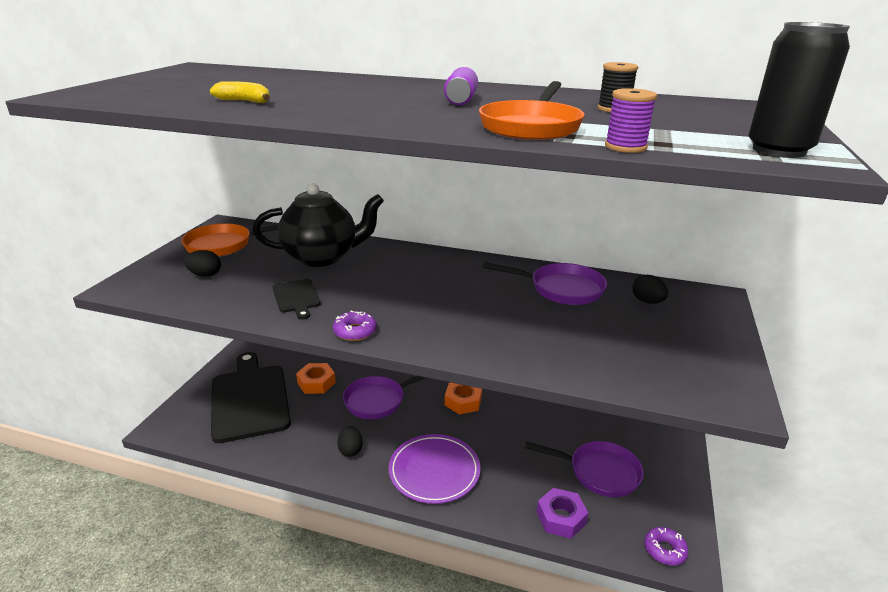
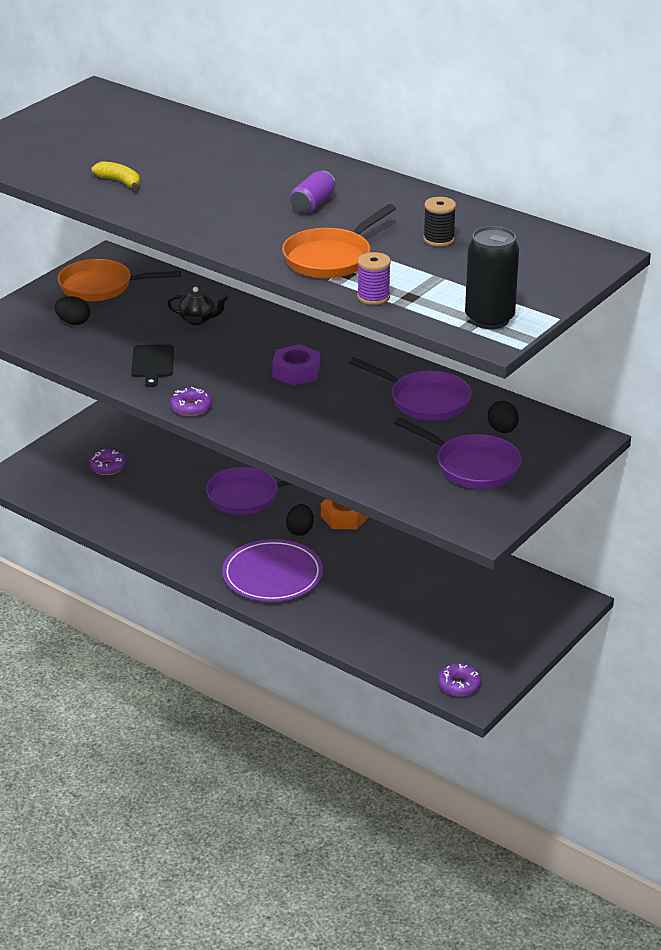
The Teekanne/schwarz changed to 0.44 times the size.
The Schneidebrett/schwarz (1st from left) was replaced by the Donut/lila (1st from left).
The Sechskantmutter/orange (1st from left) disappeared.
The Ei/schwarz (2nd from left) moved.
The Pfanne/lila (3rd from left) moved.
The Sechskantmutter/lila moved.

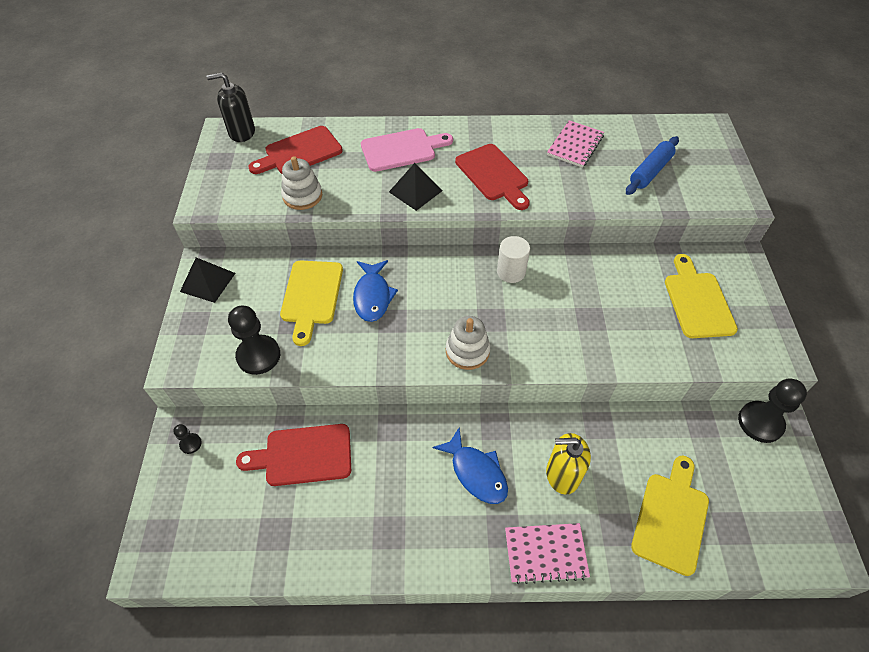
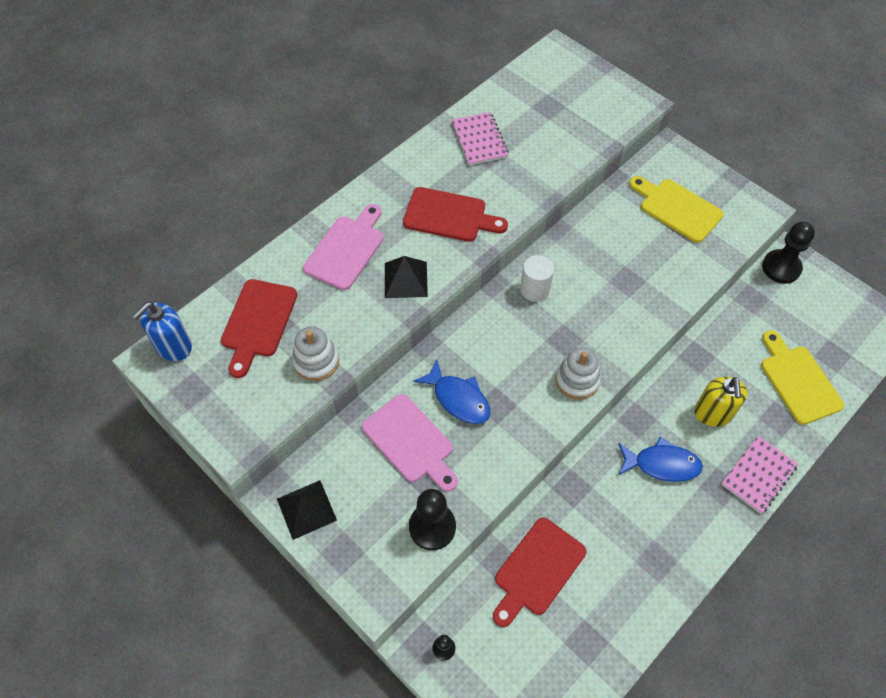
The Seifenspender/schwarz became the Seifenspender/blau.
The Nudelholz/blau disappeared.
The Schneidebrett/gelb (1st from left) became the Schneidebrett/rosa (2nd from left).
The Seifenspender/gelb turned 45 degrees counterclockwise.

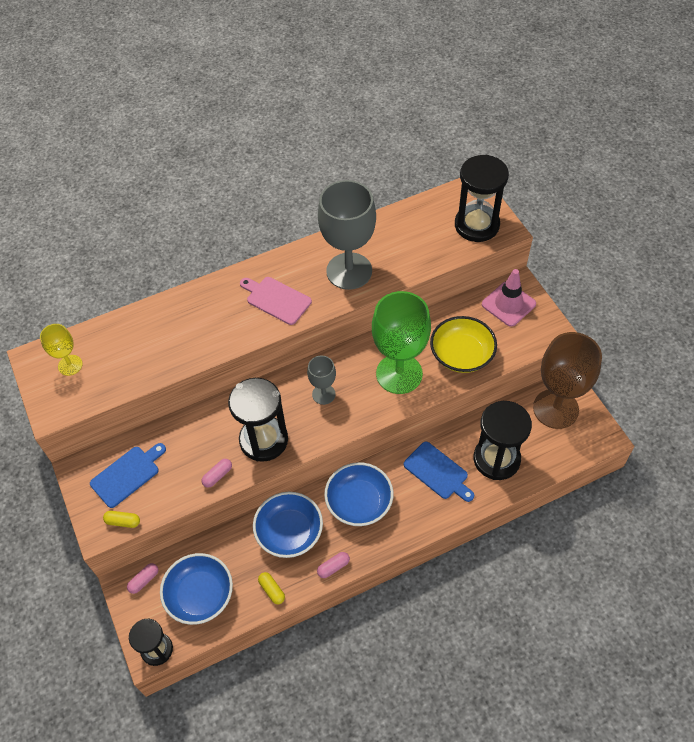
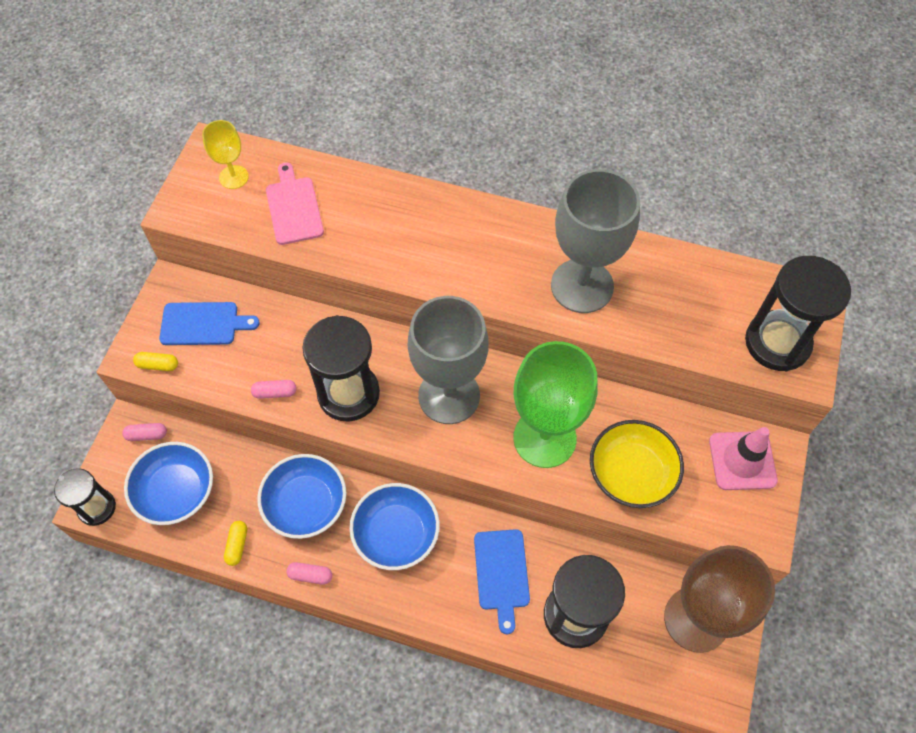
The Schneidebrett/rosa moved.
The Kelch/grau (1st from left) changed to 2.01 times the size.
The Kapsel/gelb (1st from left) turned 45 degrees counterclockwise.

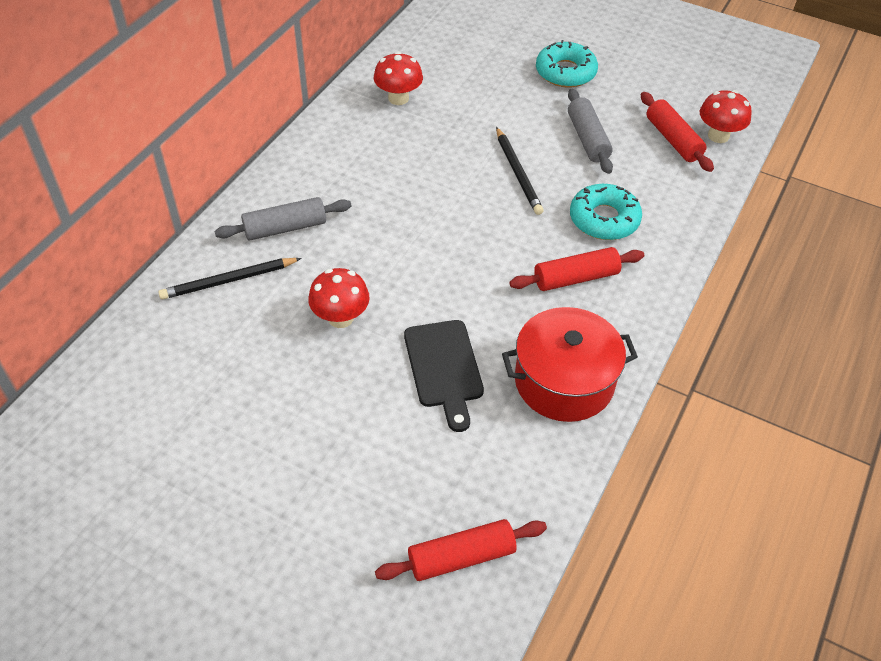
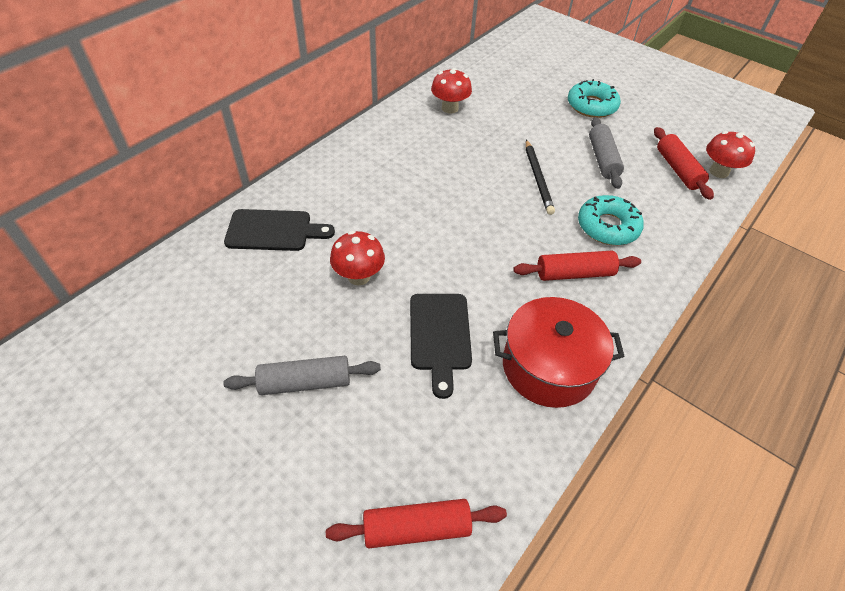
The Nudelholz/grau (1st from left) moved.
The Bleistift/schwarz (1st from left) was replaced by the Schneidebrett/schwarz (1st from left).

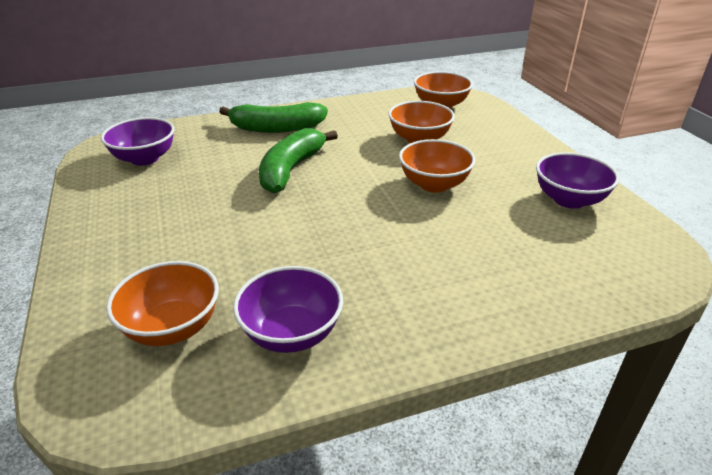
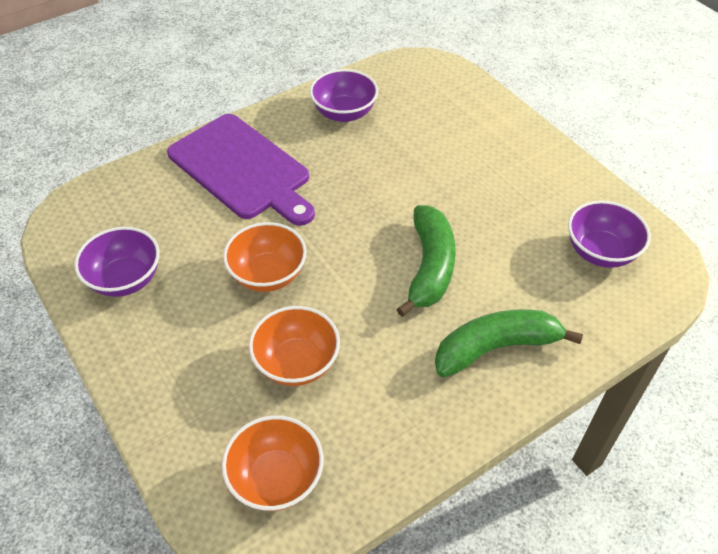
The Schüssel/orange (1st from left) disappeared.
The Schneidebrett/lila appeared.

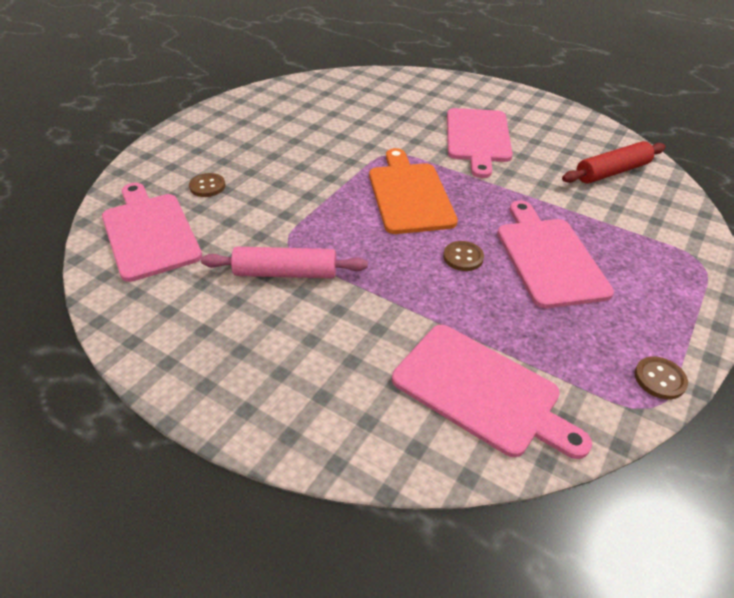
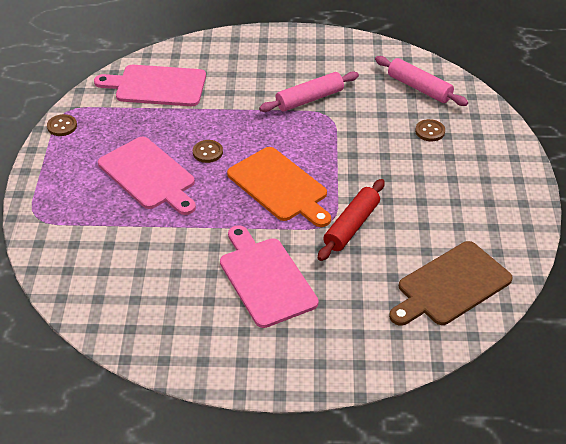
The Nudelholz/rot moved.
The Schneidebrett/rosa (1st from left) was replaced by the Nudelholz/rosa (2nd from left).
The Schneidebrett/braun appeared.

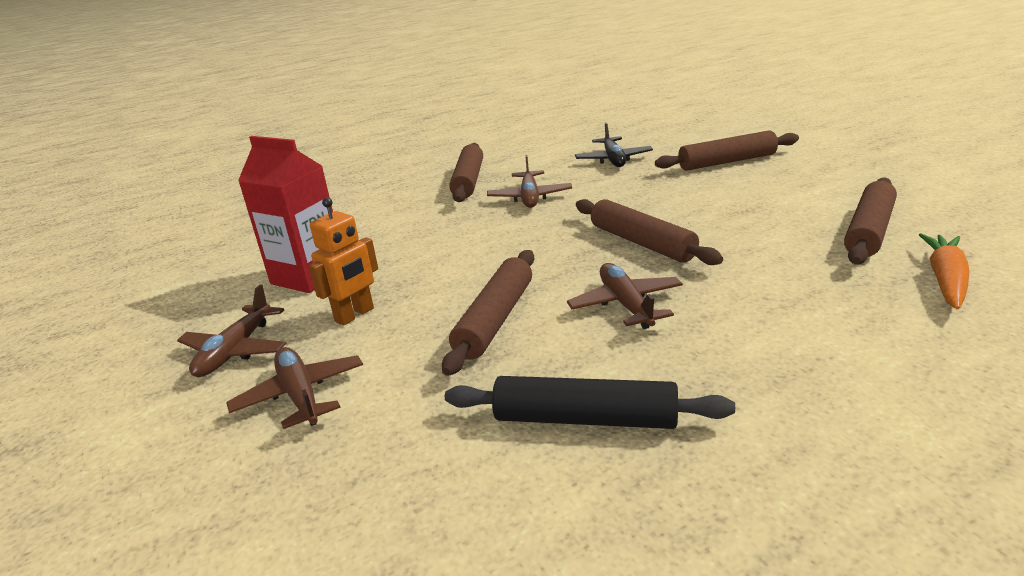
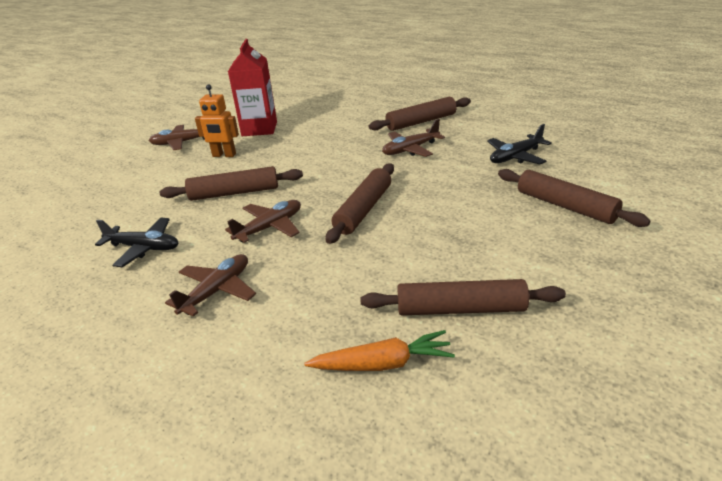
The Flugzeug/braun (2nd from left) moved.
The Nudelholz/schwarz was replaced by the Flugzeug/schwarz (1st from left).

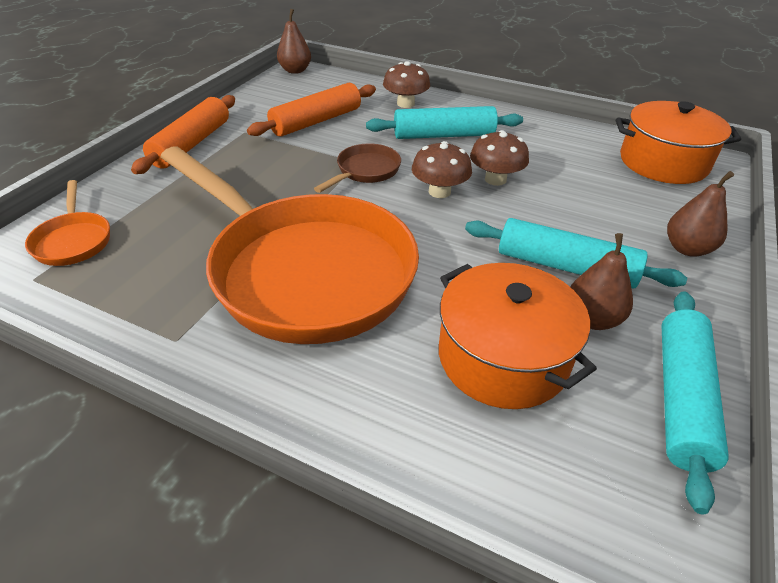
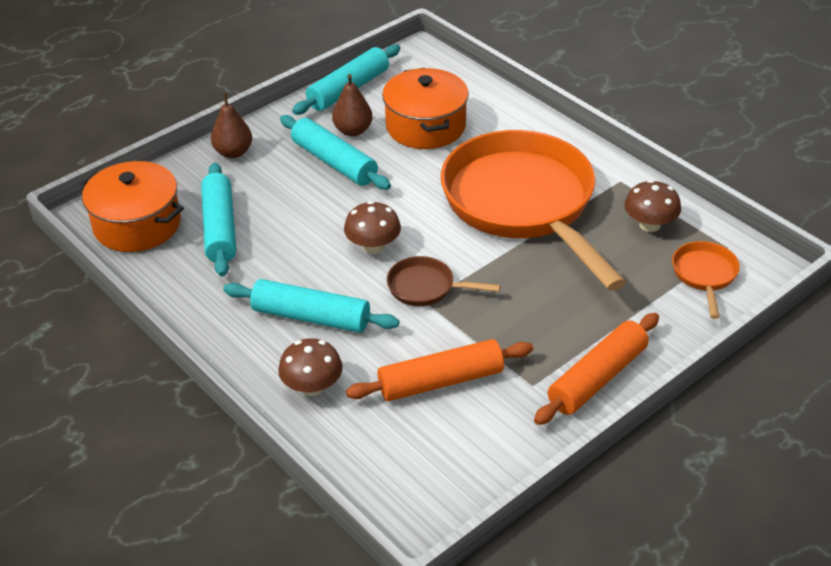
The Birne/braun (1st from left) disappeared.
The Pilz/braun (3rd from left) moved.
The Pfanne/braun turned 45 degrees clockwise.
The Nudelholz/türkis (1st from left) appeared.

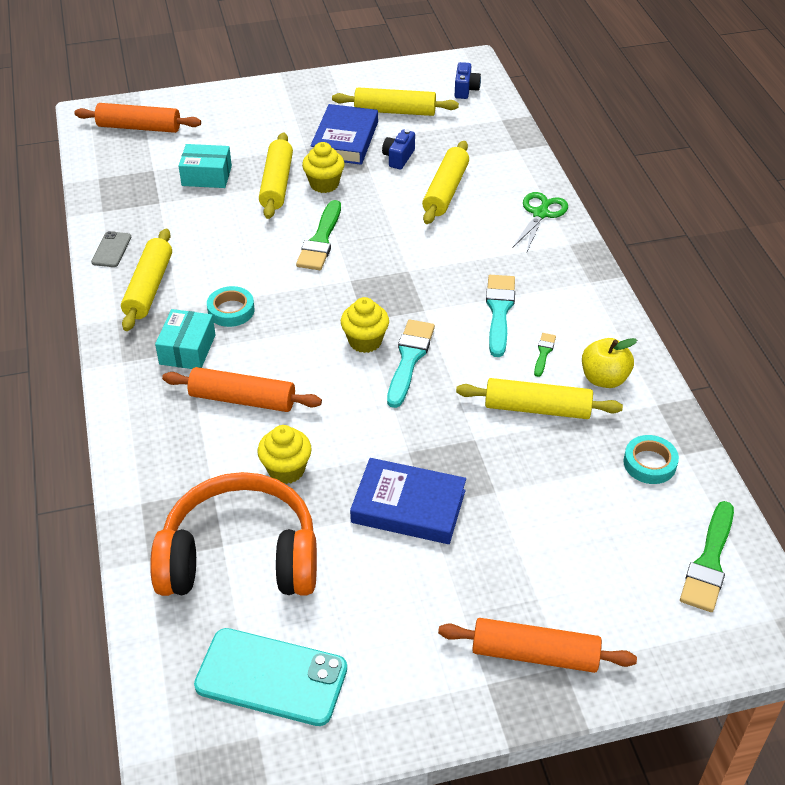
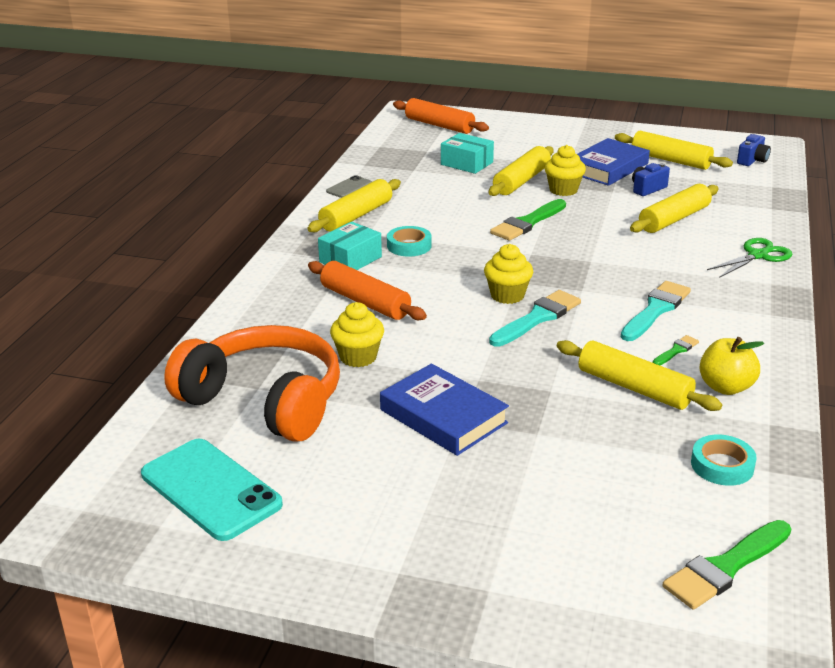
The Nudelholz/orange (3rd from left) disappeared.

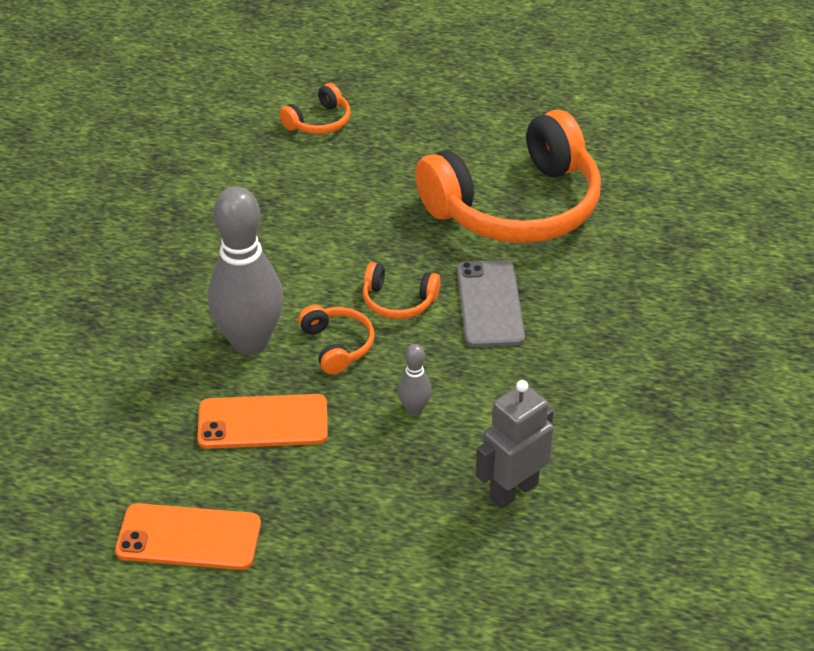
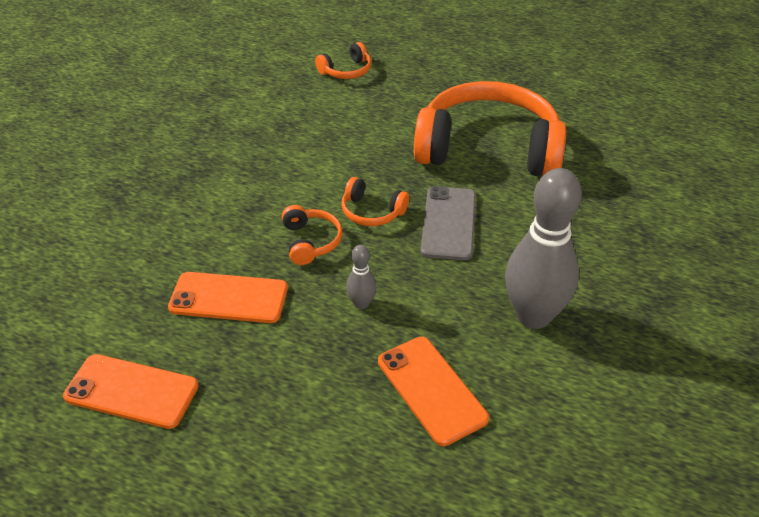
The Kopfhörer/orange (4th from left) turned 150 degrees counterclockwise.
The Bowlingkegel/grau (1st from left in the first image) moved.
The Roboter/grau was replaced by the Handy/orange (3rd from left).

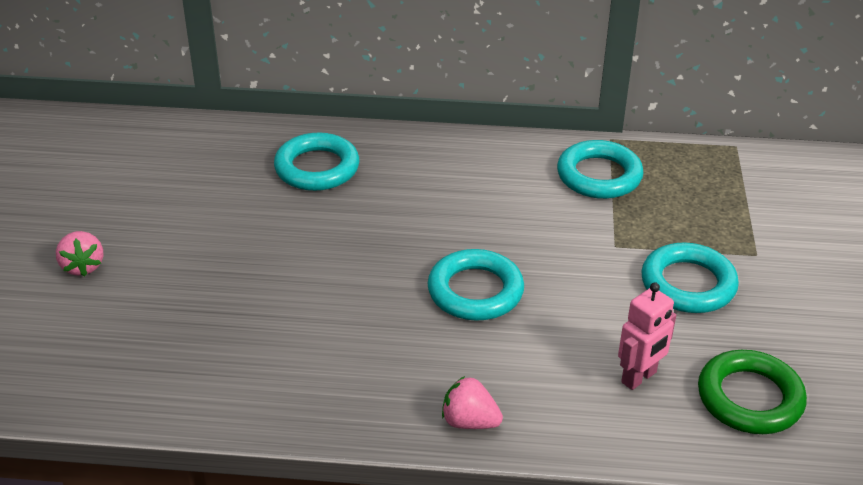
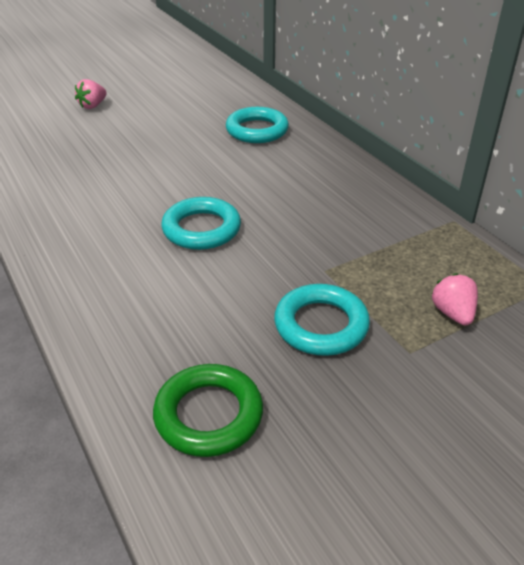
The Ring/türkis (3rd from left) disappeared.
The Roboter/rosa disappeared.
The Erdbeere/rosa (2nd from left) moved.

